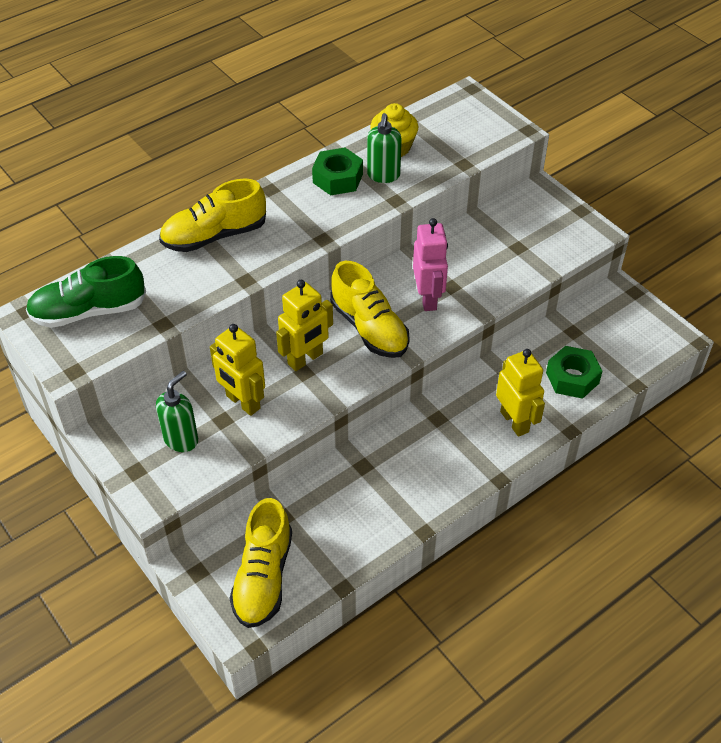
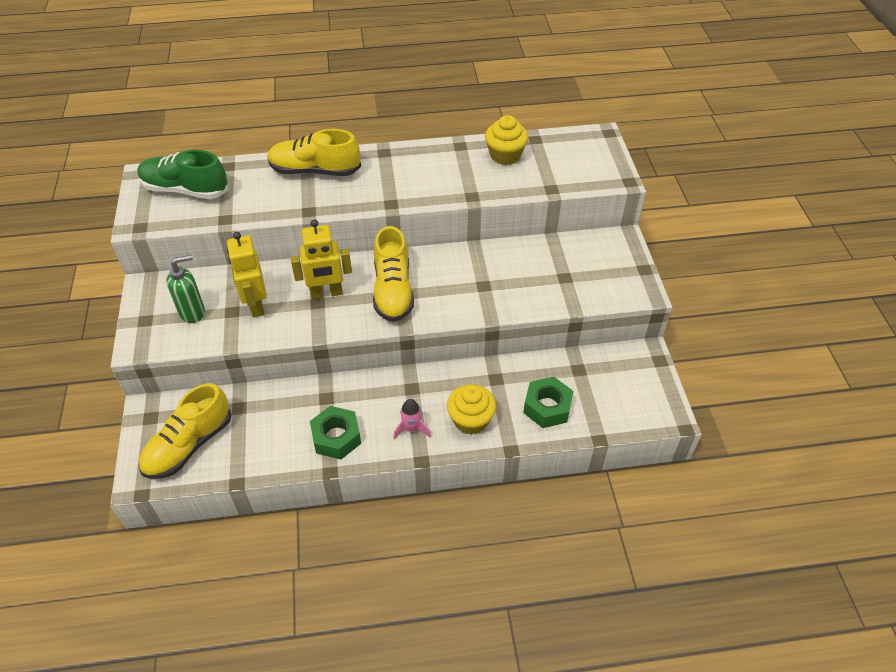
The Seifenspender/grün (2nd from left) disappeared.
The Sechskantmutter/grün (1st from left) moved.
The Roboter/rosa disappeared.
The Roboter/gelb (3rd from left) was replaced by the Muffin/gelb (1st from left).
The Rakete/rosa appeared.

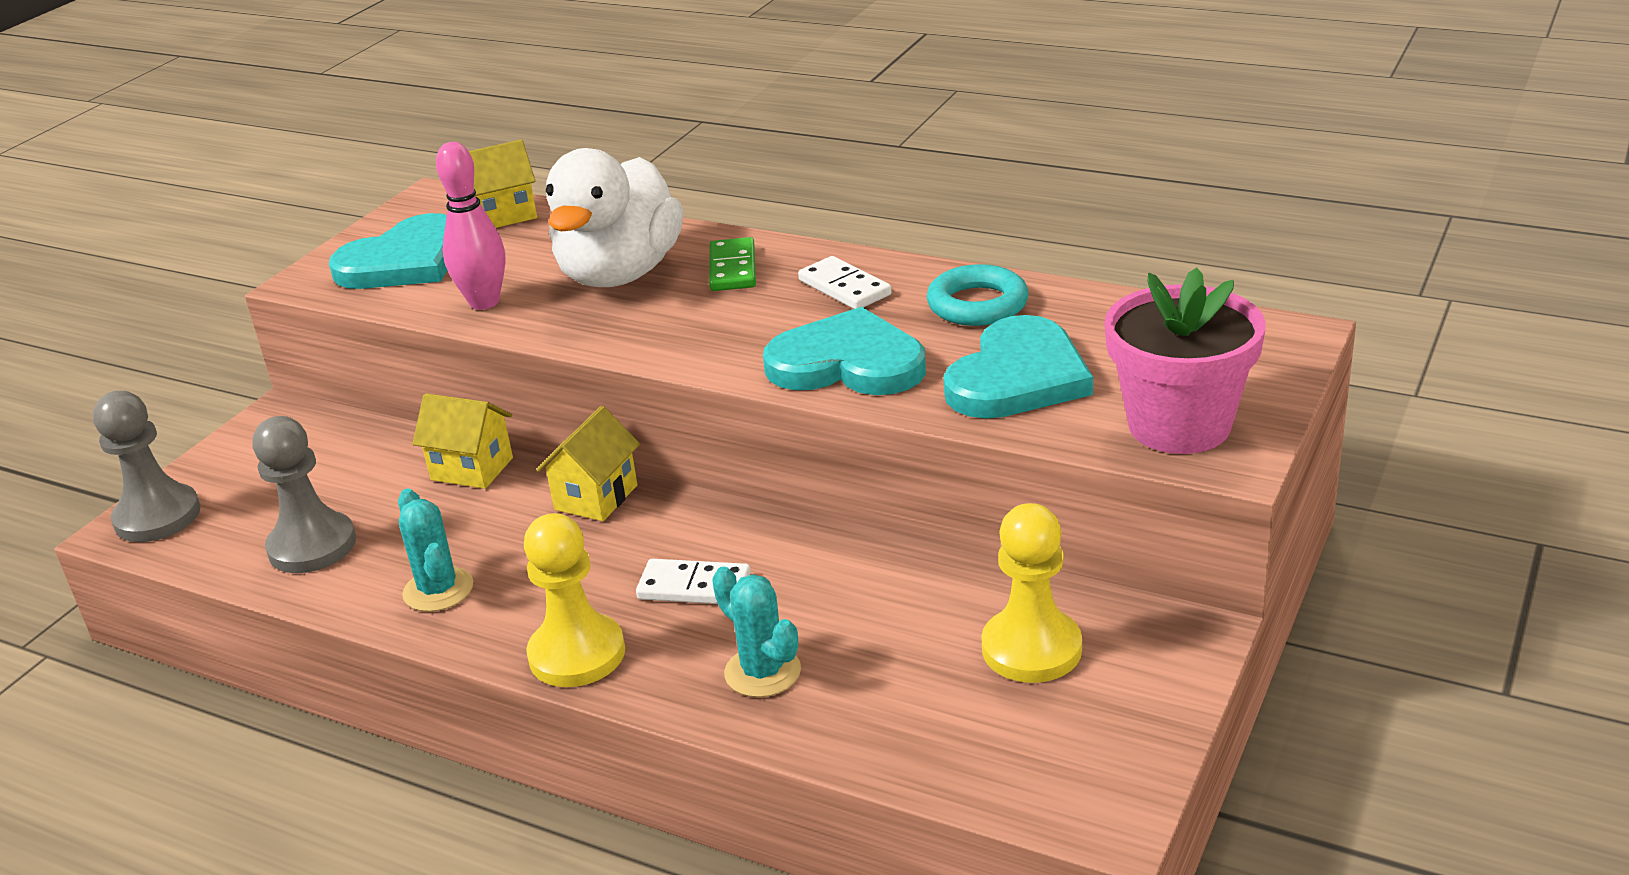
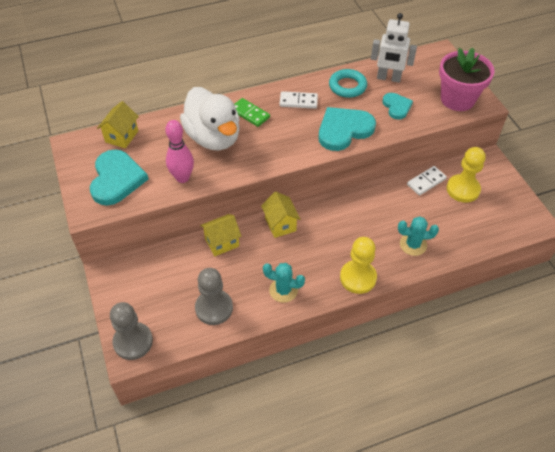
The Herz/türkis (3rd from left) changed to 0.57 times the size.
The Dominostein/weiß (1st from left in the first image) moved.
The Roboter/weiß appeared.

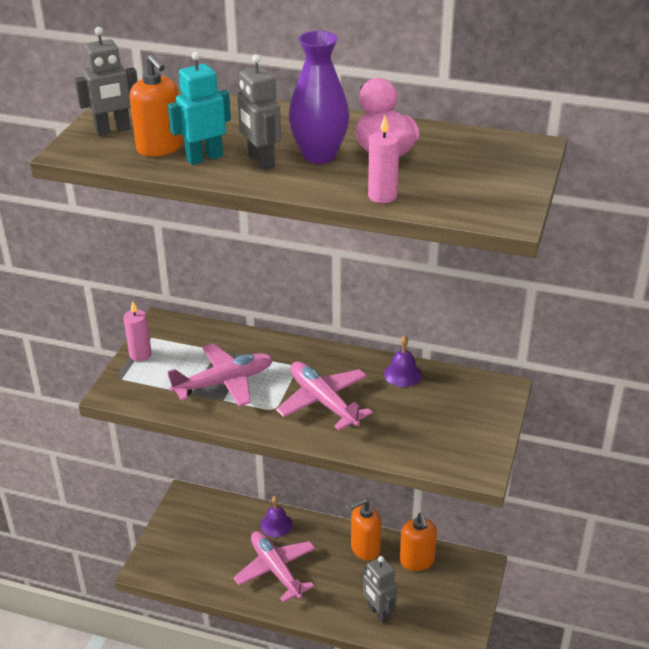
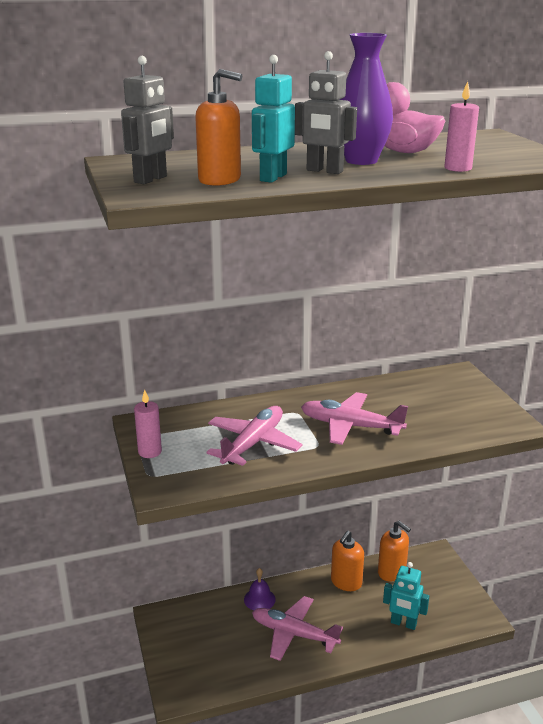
The Glocke/lila (2nd from left) disappeared.
The Roboter/grau (3rd from left) became the Roboter/türkis (2nd from left).

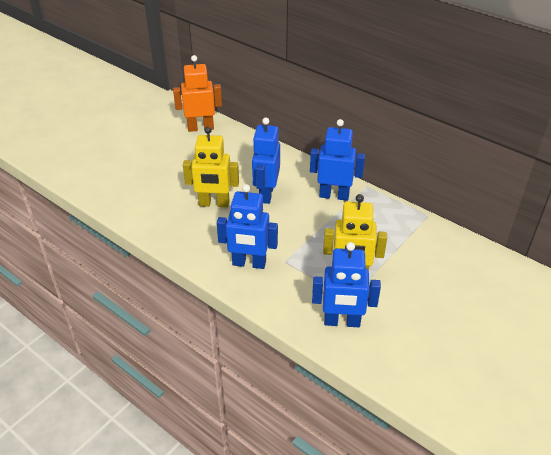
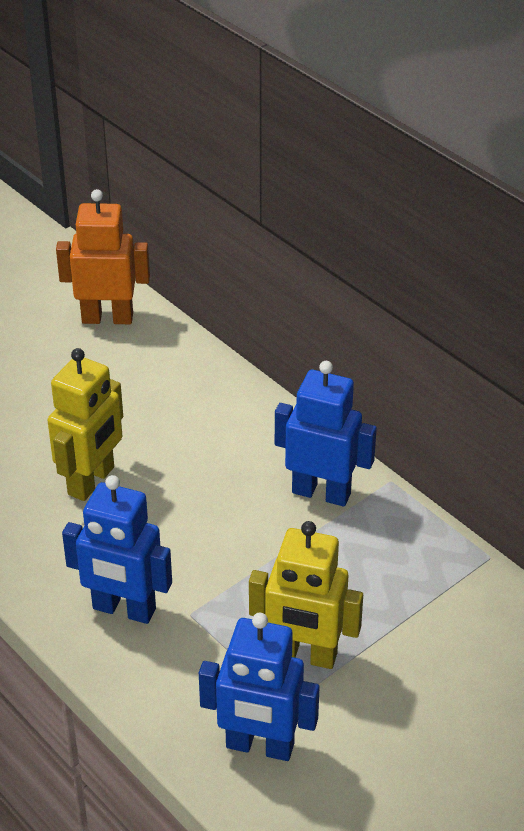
The Roboter/blau (2nd from left) disappeared.
The Roboter/gelb (1st from left) turned 75 degrees counterclockwise.

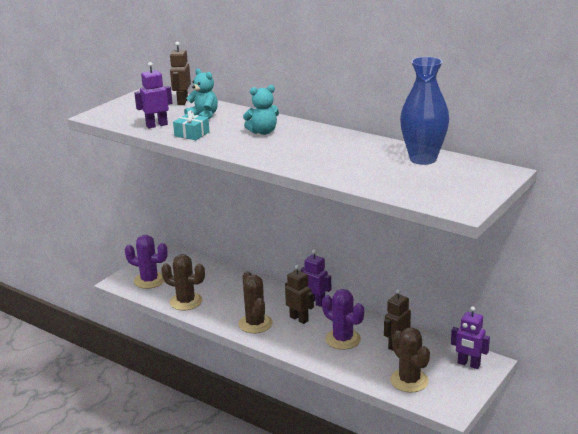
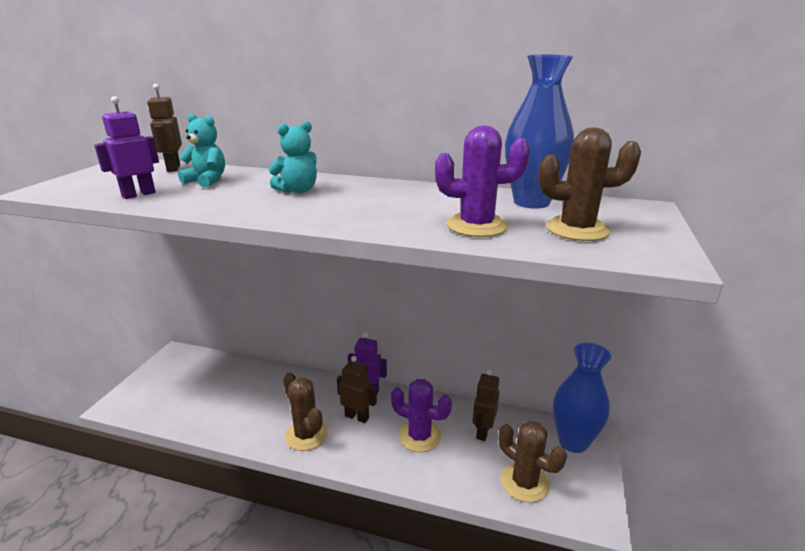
The Geschenk/türkis disappeared.
The Kaktus/lila (1st from left in the first image) moved.
The Kaktus/braun (1st from left in the first image) moved.
The Roboter/lila (3rd from left) was replaced by the Vase/blau (2nd from left).

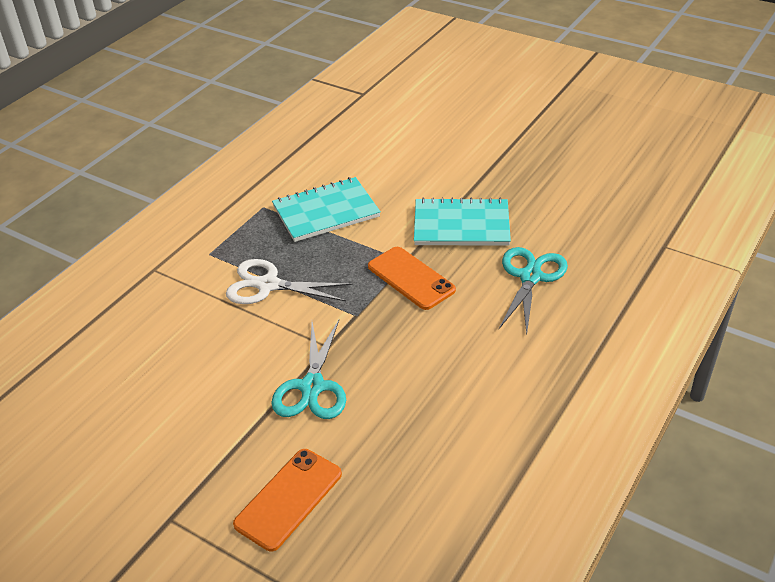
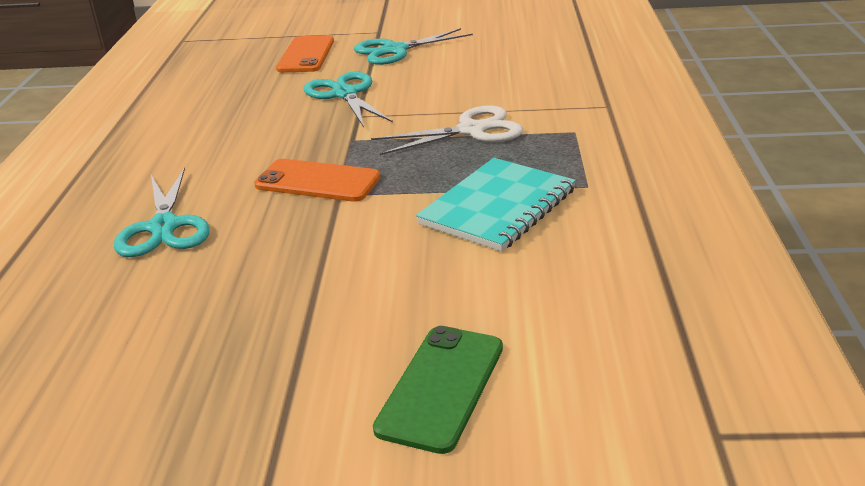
The Notizbuch/türkis (2nd from left) disappeared.
The Schere/türkis (3rd from left) appeared.
The Handy/grün appeared.

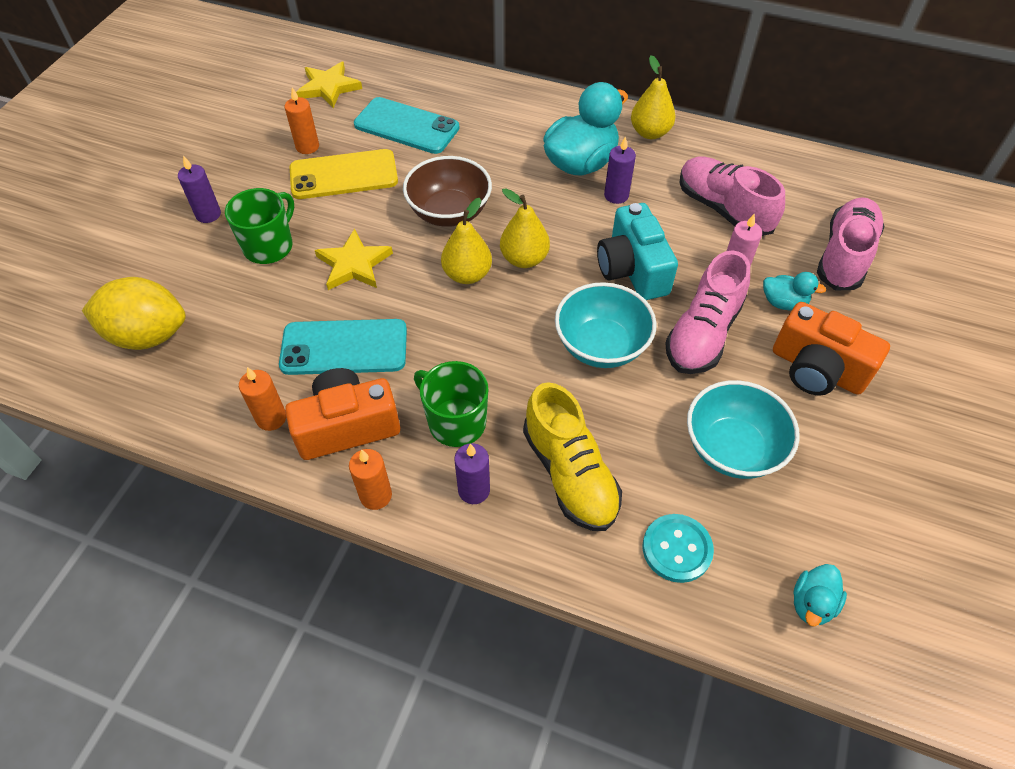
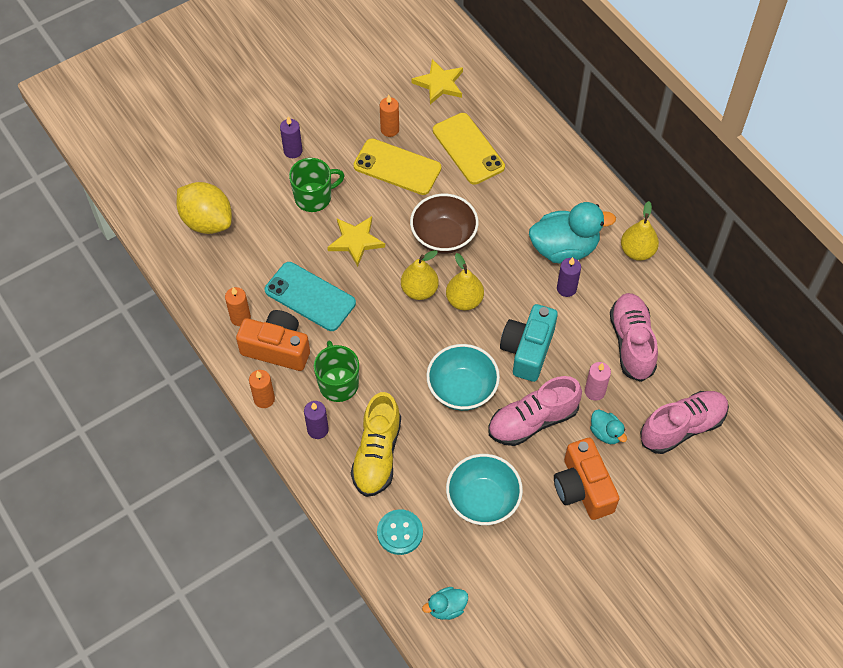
The Handy/türkis (2nd from left) became the Handy/gelb (2nd from left).

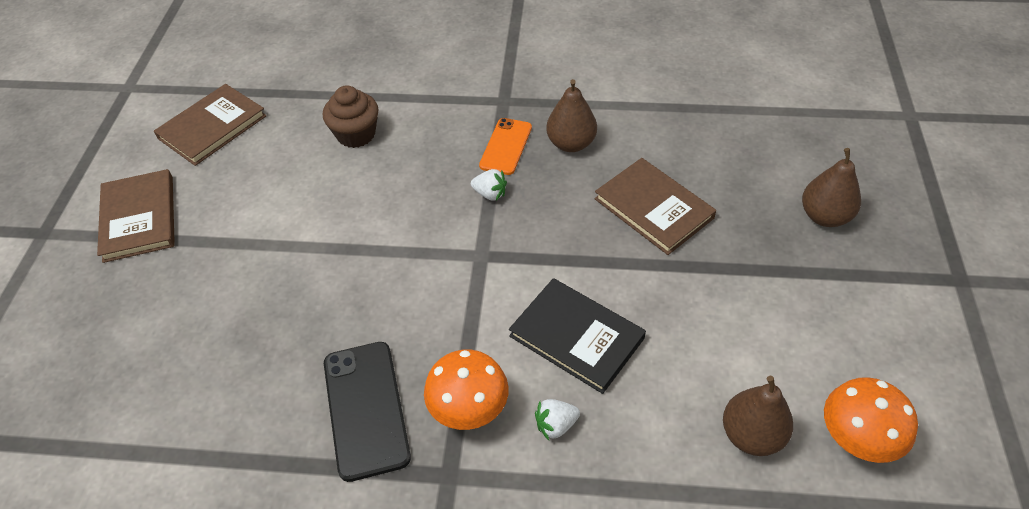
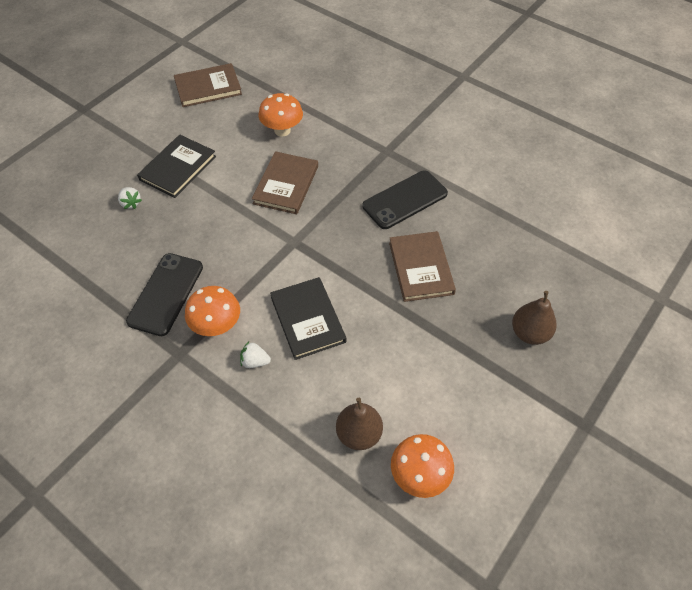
The Birne/braun (1st from left) was replaced by the Handy/schwarz (2nd from left).
The Muffin/braun was replaced by the Pilz/orange (2nd from left).
The Handy/orange disappeared.
The Buch/braun (1st from left in the first image) moved.
The Erdbeere/weiß (1st from left) moved.
The Buch/schwarz (1st from left) appeared.

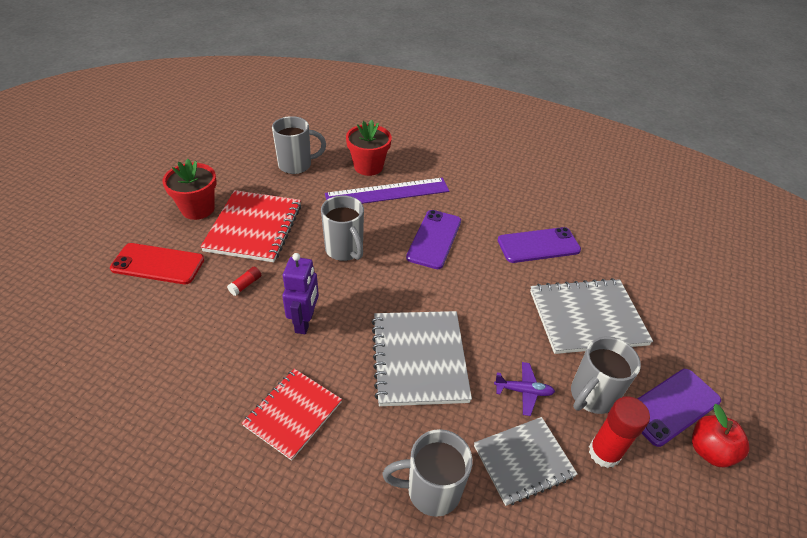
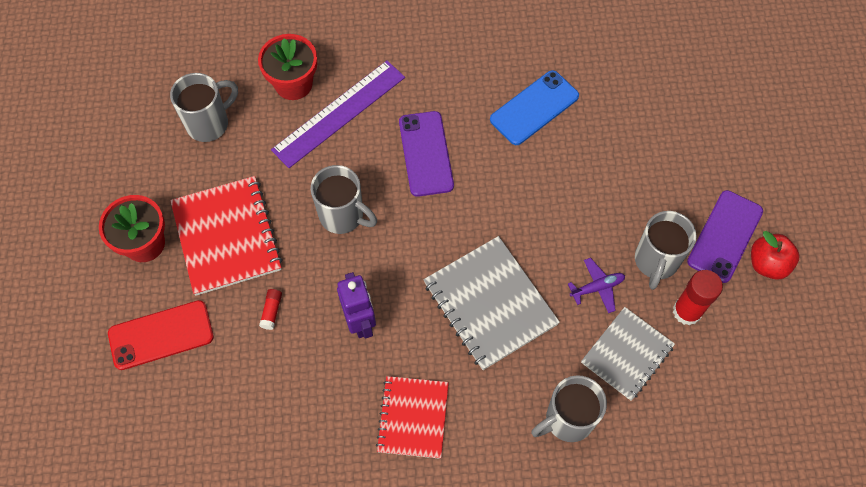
The Handy/lila (2nd from left) became the Handy/blau.
The Notizbuch/grau (3rd from left) disappeared.

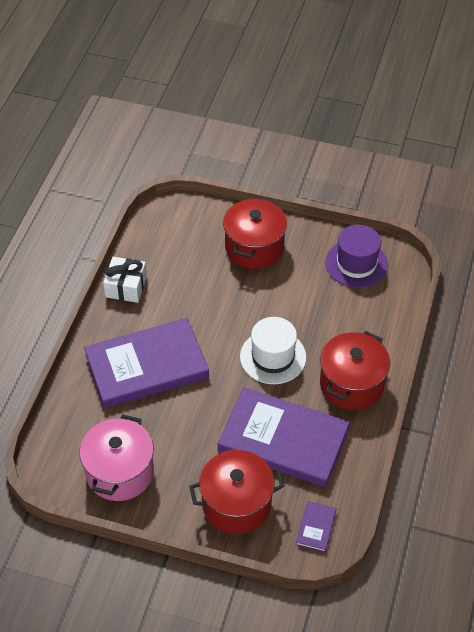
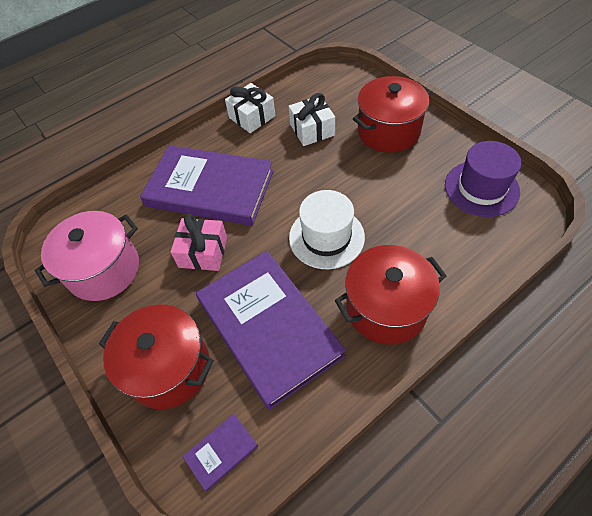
The Geschenk/weiß (2nd from left) appeared.
The Geschenk/rosa appeared.

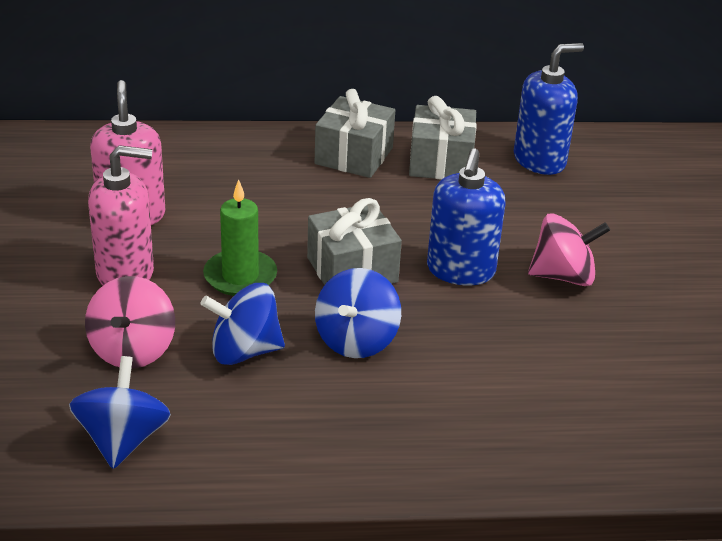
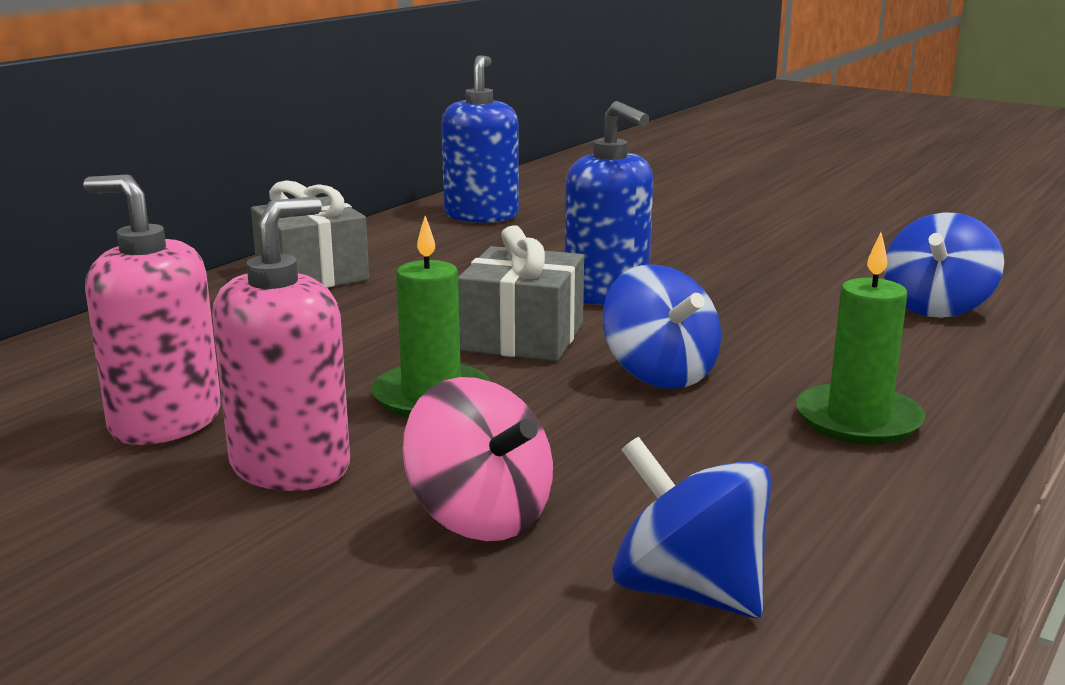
The Geschenk/grau (3rd from left) disappeared.
The Kreisel/rosa (2nd from left) disappeared.
The Kreisel/blau (2nd from left in the first image) moved.
The Kerze/grün (2nd from left) appeared.

